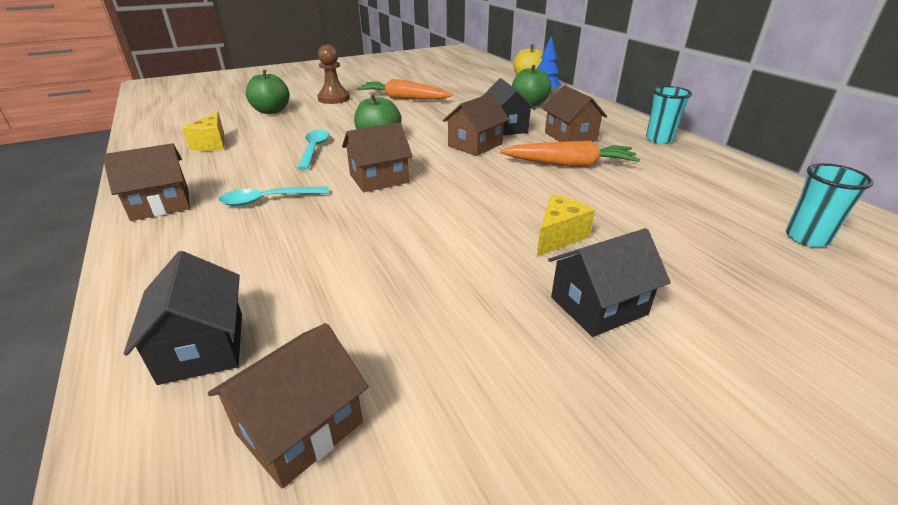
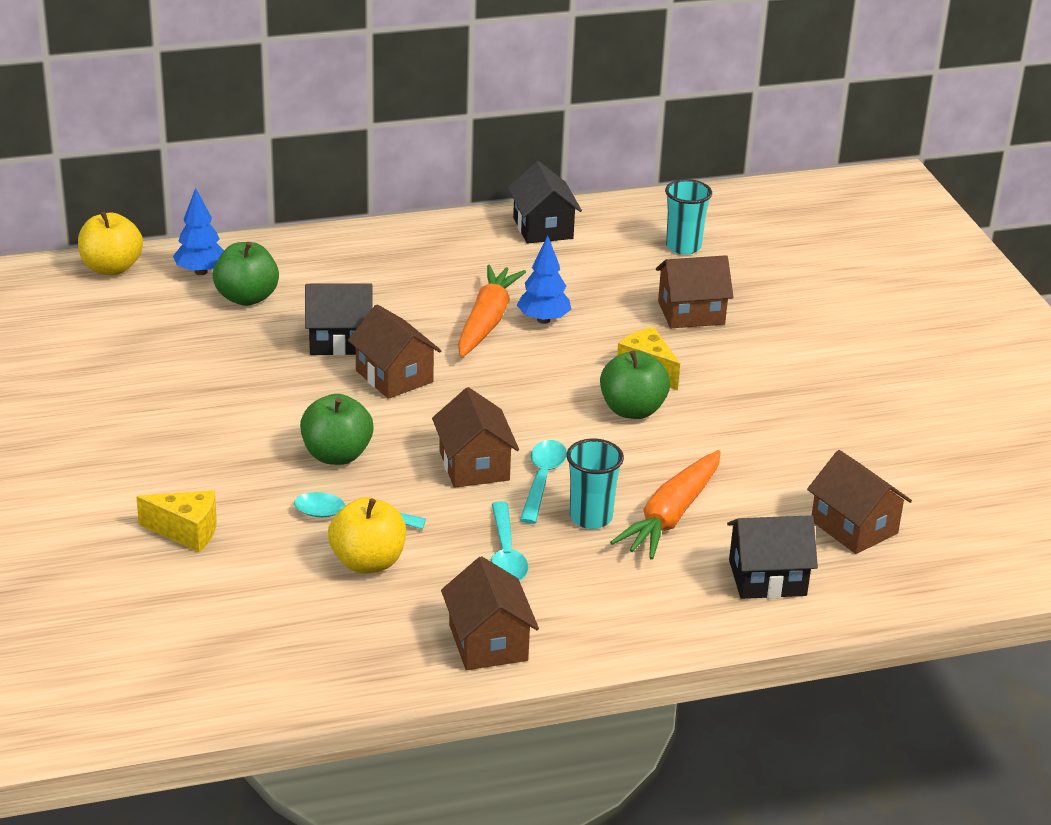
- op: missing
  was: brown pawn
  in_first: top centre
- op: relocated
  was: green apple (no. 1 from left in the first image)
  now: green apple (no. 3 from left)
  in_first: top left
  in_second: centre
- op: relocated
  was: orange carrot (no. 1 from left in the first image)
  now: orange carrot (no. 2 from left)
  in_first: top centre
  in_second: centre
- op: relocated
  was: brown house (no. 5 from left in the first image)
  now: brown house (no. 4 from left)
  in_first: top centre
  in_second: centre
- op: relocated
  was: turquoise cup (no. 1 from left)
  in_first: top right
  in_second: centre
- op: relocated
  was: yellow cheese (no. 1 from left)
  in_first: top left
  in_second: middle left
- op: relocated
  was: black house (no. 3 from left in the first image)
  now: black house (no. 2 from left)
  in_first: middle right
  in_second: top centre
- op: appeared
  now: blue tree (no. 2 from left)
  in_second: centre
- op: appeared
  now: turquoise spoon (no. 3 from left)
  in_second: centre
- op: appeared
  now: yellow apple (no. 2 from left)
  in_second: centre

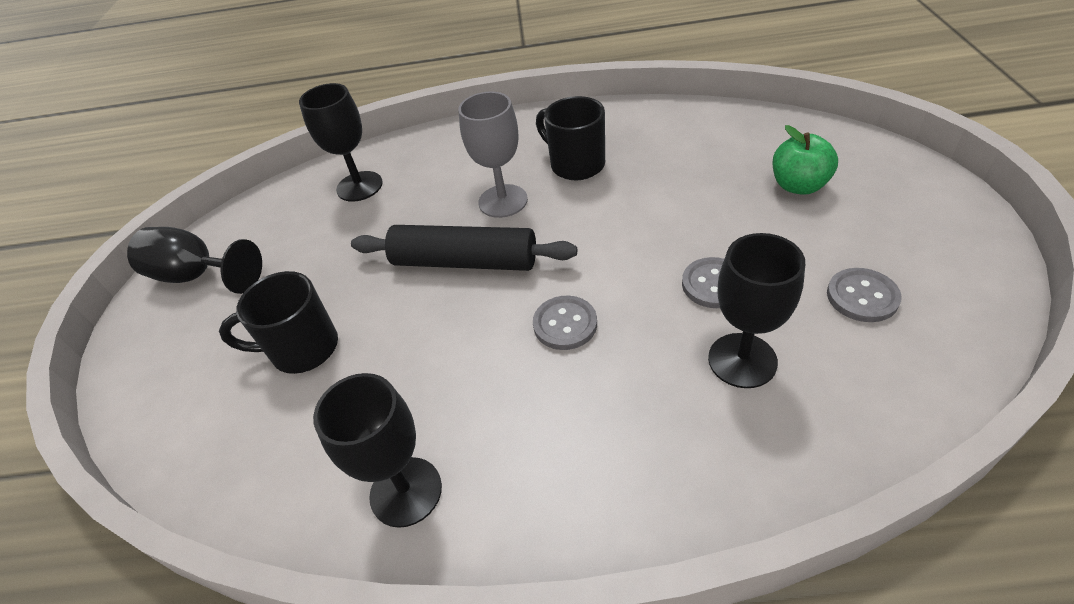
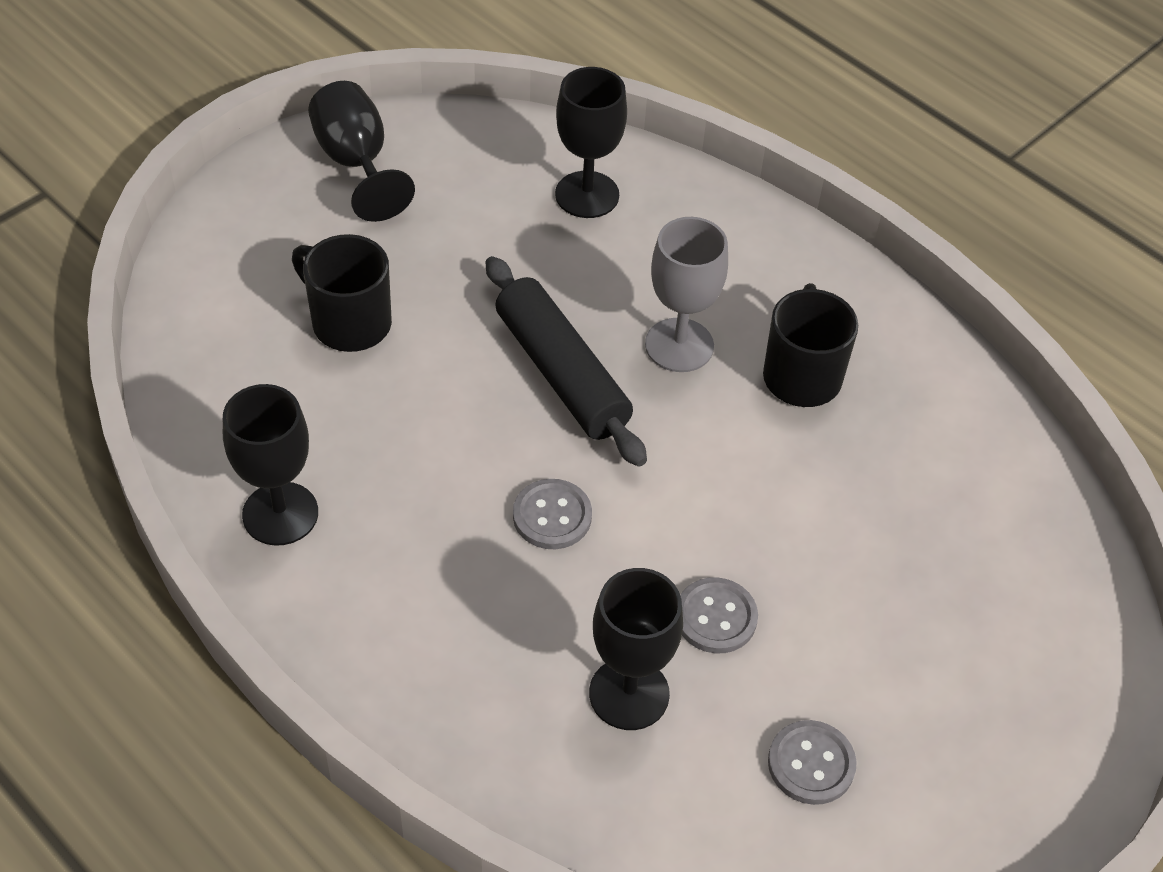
- op: missing
  was: green apple
  in_first: top right

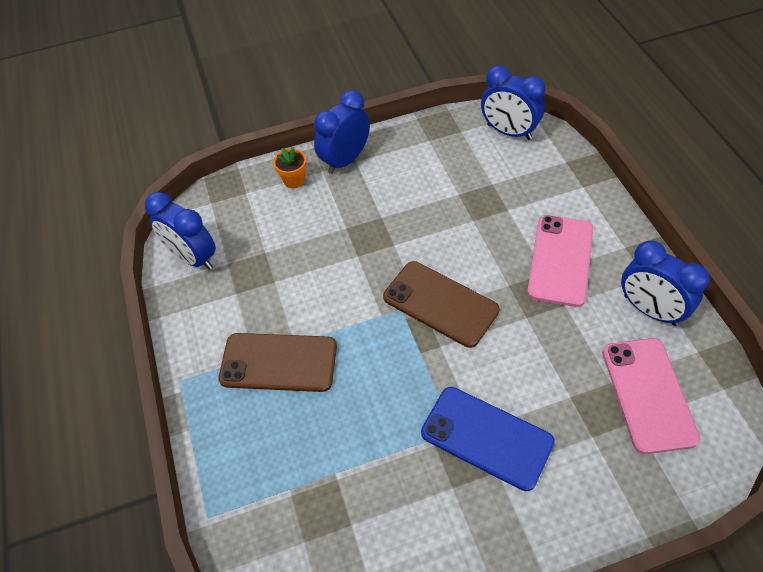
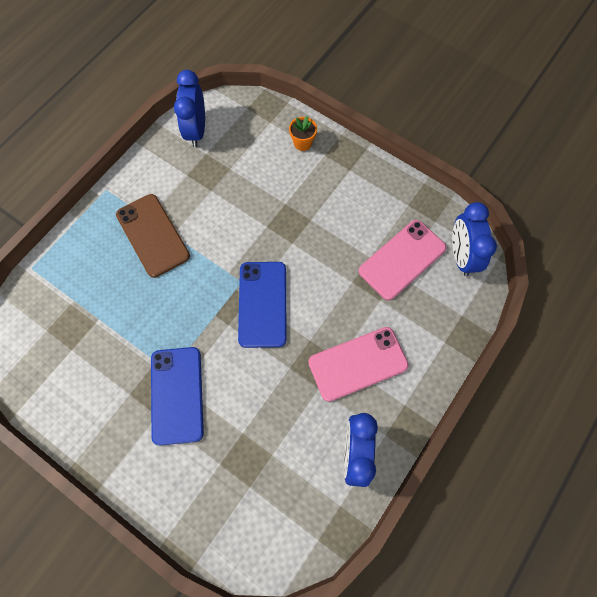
- op: missing
  was: blue clock (no. 2 from left)
  in_first: top centre
- op: colour
  was: brown phone (no. 2 from left)
  now: blue phone (no. 2 from left)
  in_first: centre
  in_second: centre
- op: relocated
  was: pink phone (no. 2 from left)
  in_first: bottom right
  in_second: middle right

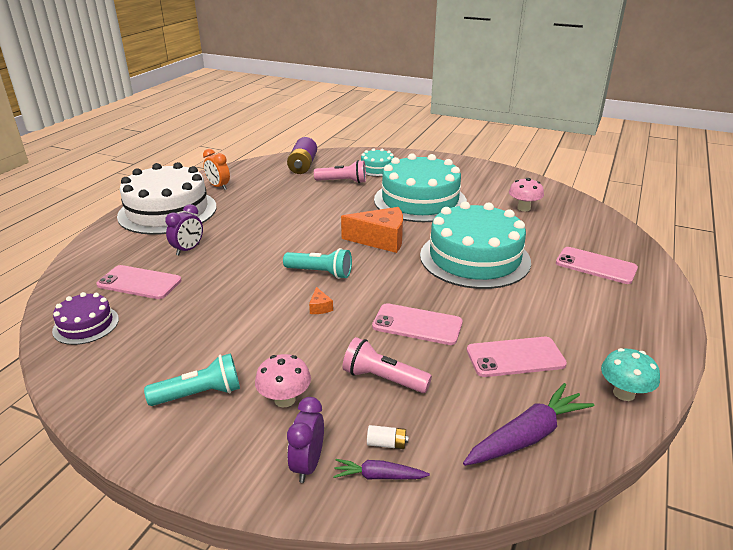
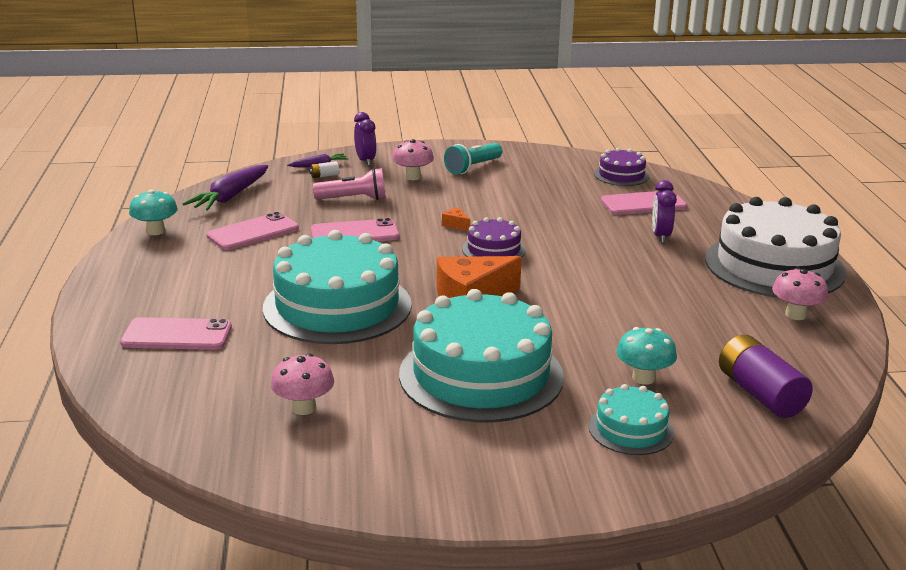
- op: exchanged
  was: orange clock
  now: pink mushroom (no. 3 from left)
  in_first: top left
  in_second: middle right
- op: exchanged
  was: pink flashlight (no. 1 from left)
  now: turquoise mushroom (no. 2 from left)
  in_first: top centre
  in_second: middle right
- op: exchanged
  was: turquoise flashlight (no. 2 from left)
  now: purple cake (no. 1 from left)
  in_first: centre
  in_second: centre

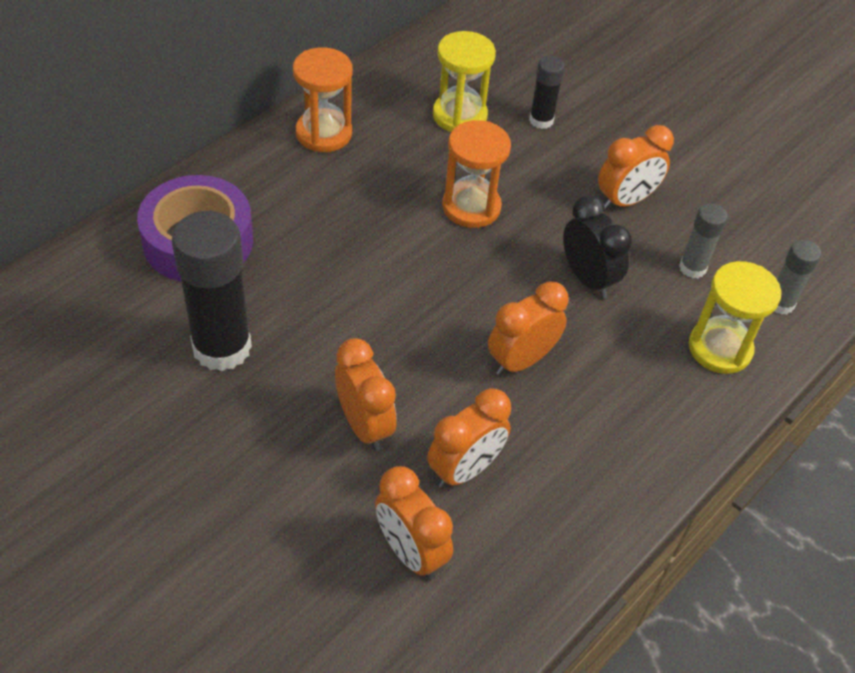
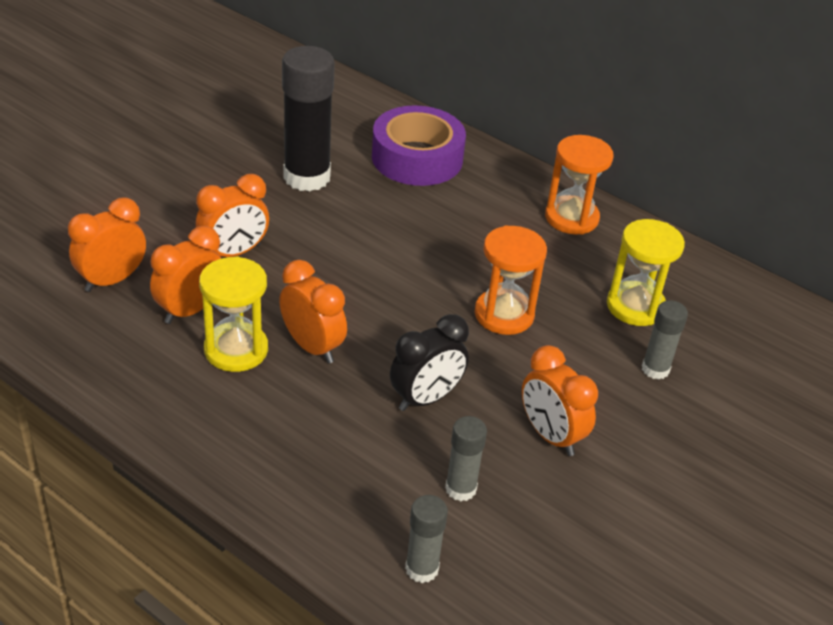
- op: colour
  was: black glue stick (no. 2 from left)
  now: grey glue stick (no. 3 from left)
  in_first: top centre
  in_second: middle right
- op: relocated
  was: yellow hourglass (no. 2 from left in the first image)
  now: yellow hourglass (no. 1 from left)
  in_first: middle right
  in_second: middle left
- op: spun
  was: orange clock (no. 3 from left in the first image)
  in_first: centre
  in_second: middle left
  clockwise: 90

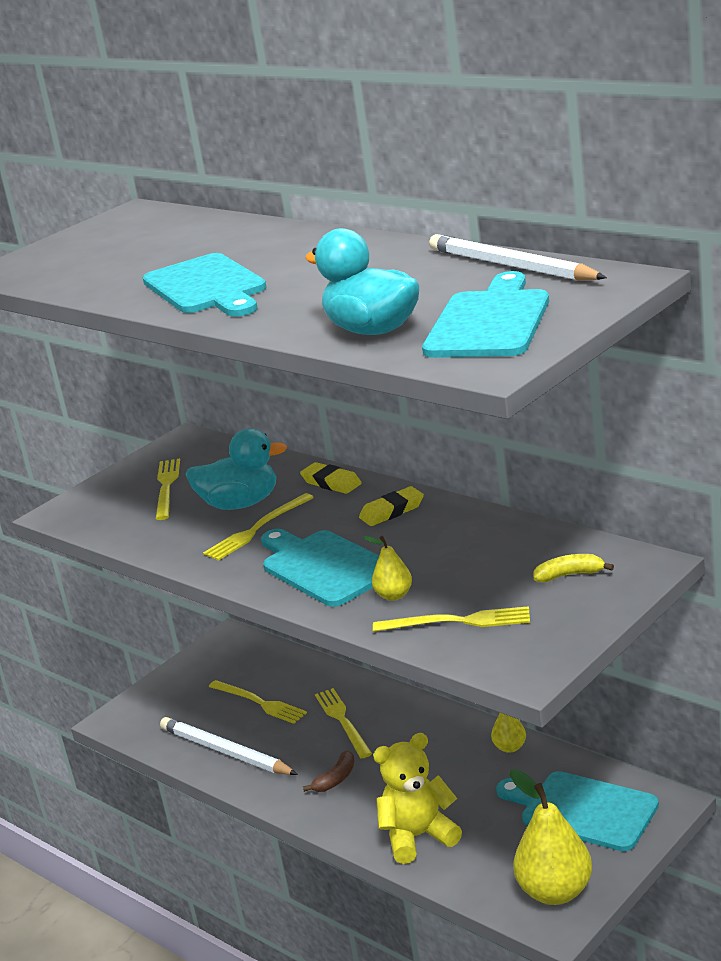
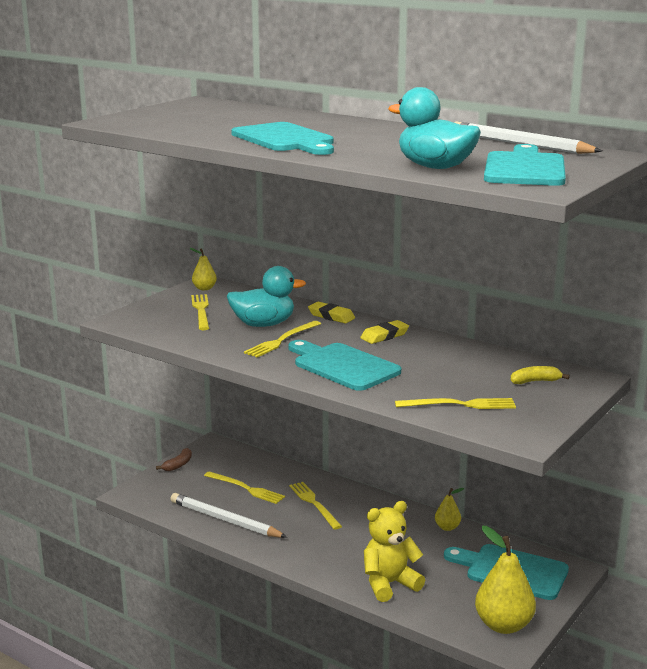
- op: relocated
  was: yellow pear (no. 1 from left)
  in_first: centre
  in_second: middle left
- op: relocated
  was: brown banana
  in_first: bottom centre
  in_second: bottom left

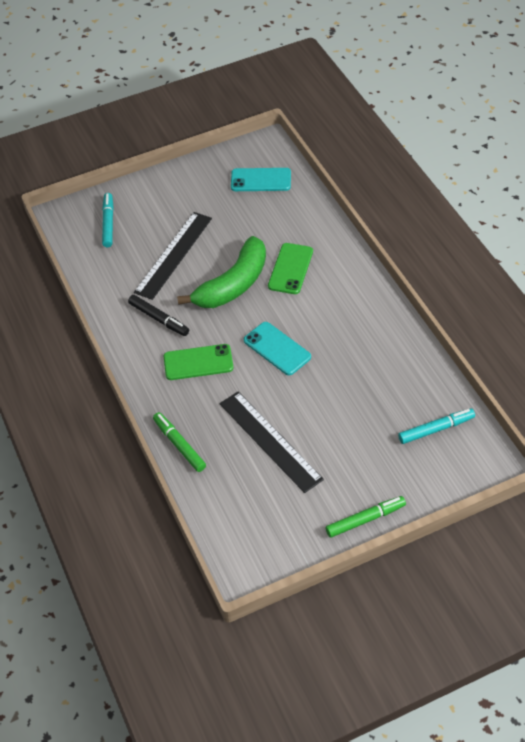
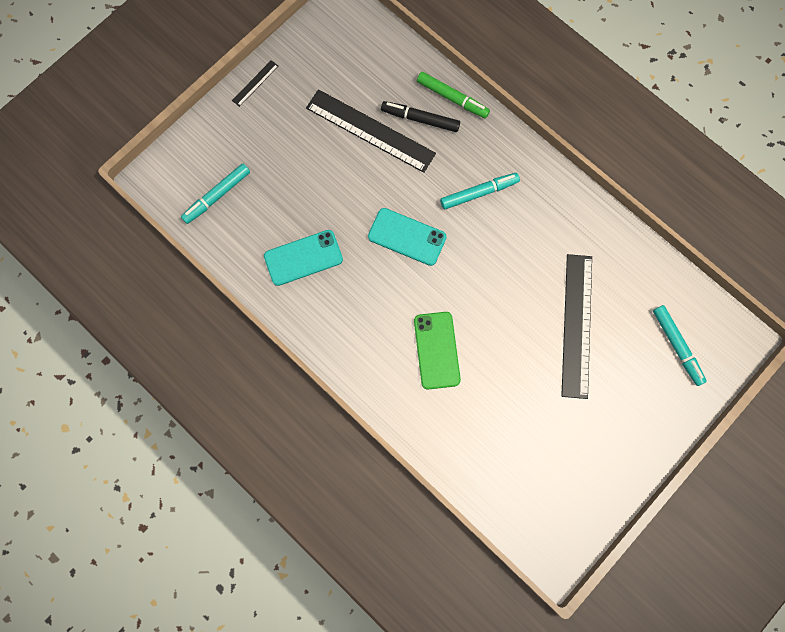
- op: relocated
  was: turquoise phone (no. 1 from left)
  in_first: top centre
  in_second: centre
- op: missing
  was: green banana
  in_first: centre
- op: relocated
  was: black marker
  in_first: middle left
  in_second: top centre
- op: exchanged
  was: green phone (no. 1 from left)
  now: turquoise marker (no. 2 from left)
  in_first: centre
  in_second: top centre
- op: exchanged
  was: green marker (no. 2 from left)
  now: black ruler (no. 1 from left)
  in_first: bottom right
  in_second: top left

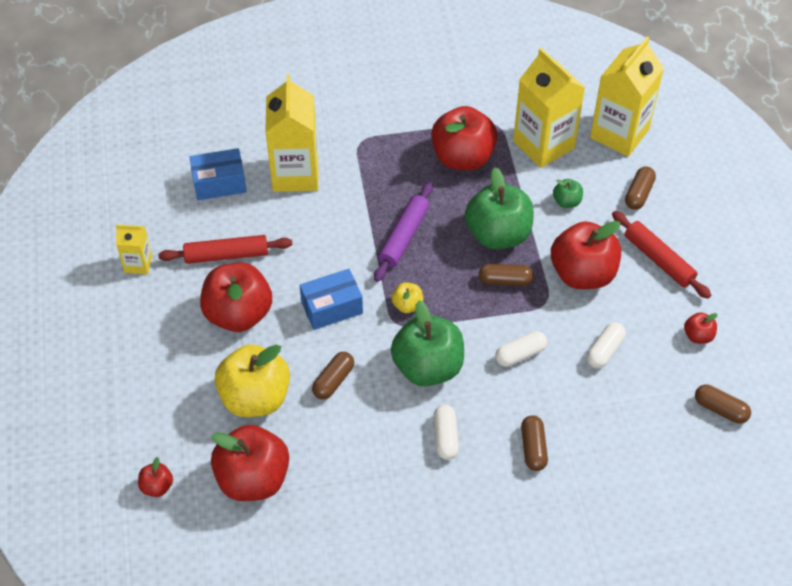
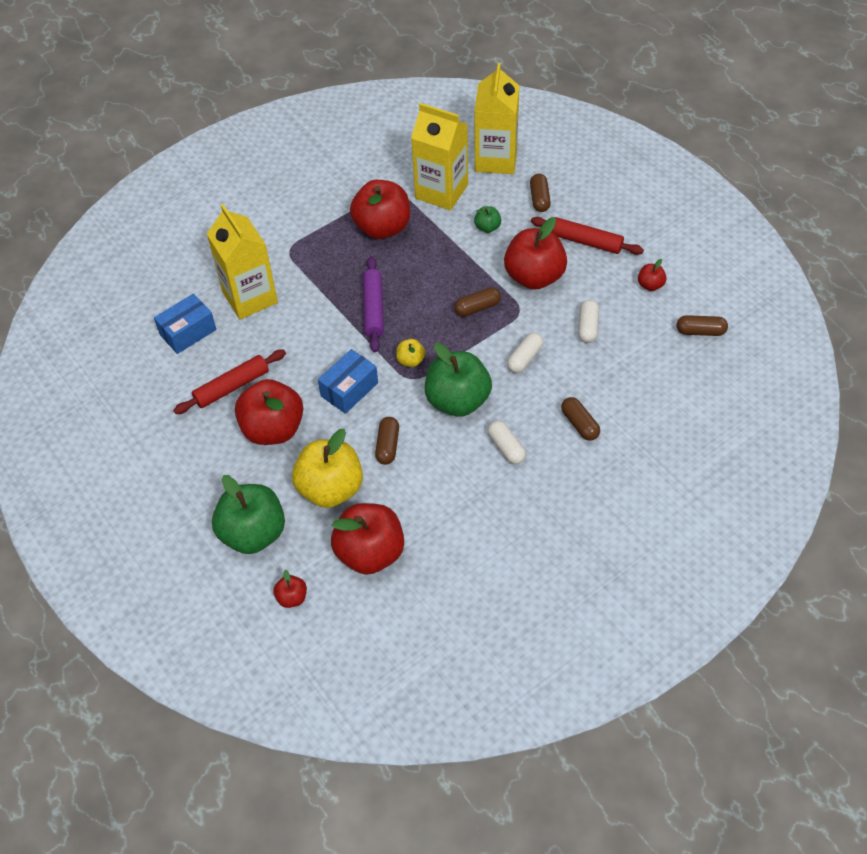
- op: relocated
  was: green apple (no. 2 from left in the first image)
  now: green apple (no. 1 from left)
  in_first: centre
  in_second: middle left
- op: missing
  was: yellow carton (no. 1 from left)
  in_first: middle left

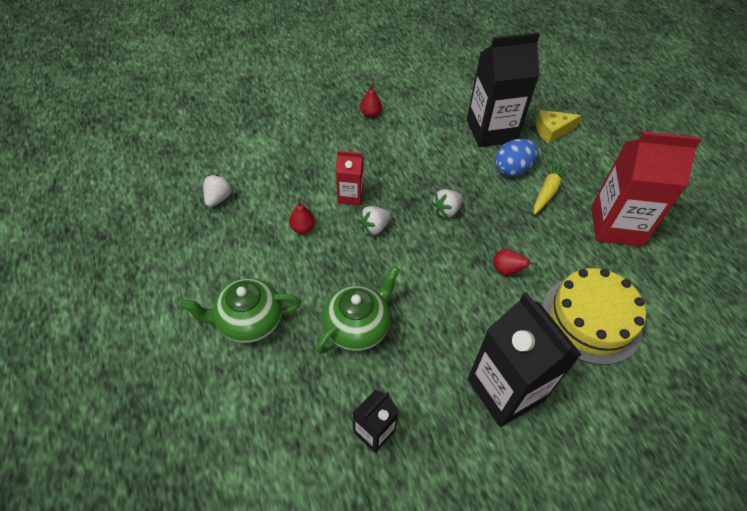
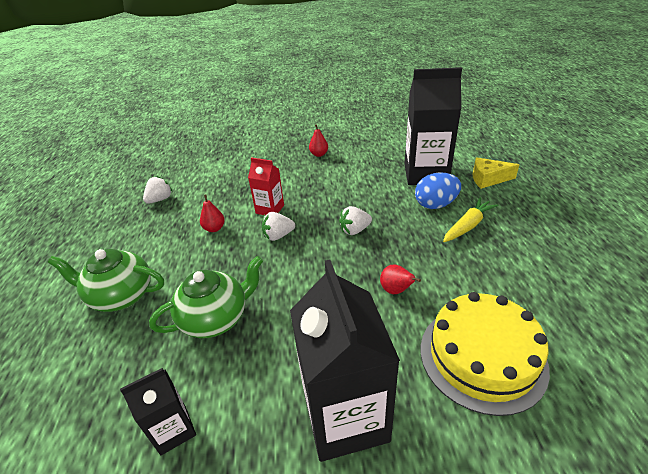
- op: missing
  was: red carton (no. 2 from left)
  in_first: middle right

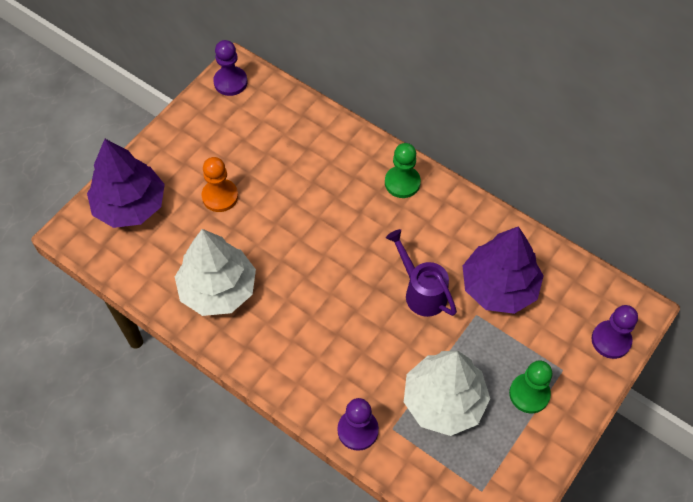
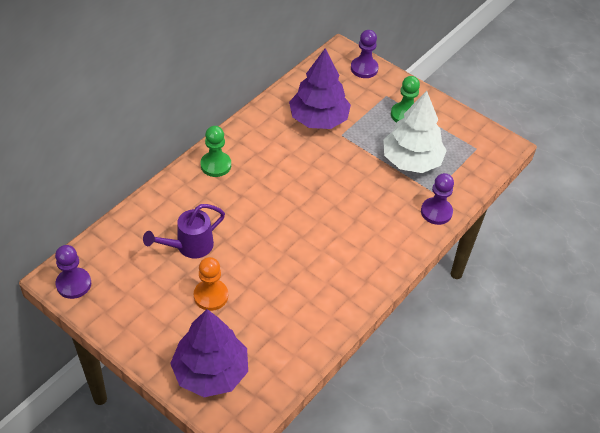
- op: missing
  was: white tree (no. 1 from left)
  in_first: middle left
- op: relocated
  was: purple watering can
  in_first: centre
  in_second: middle left

